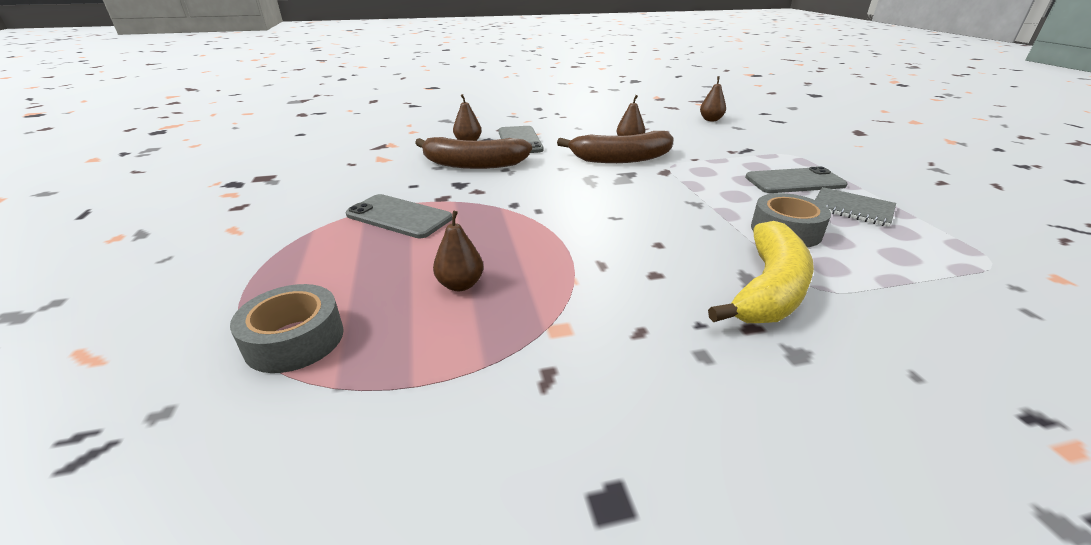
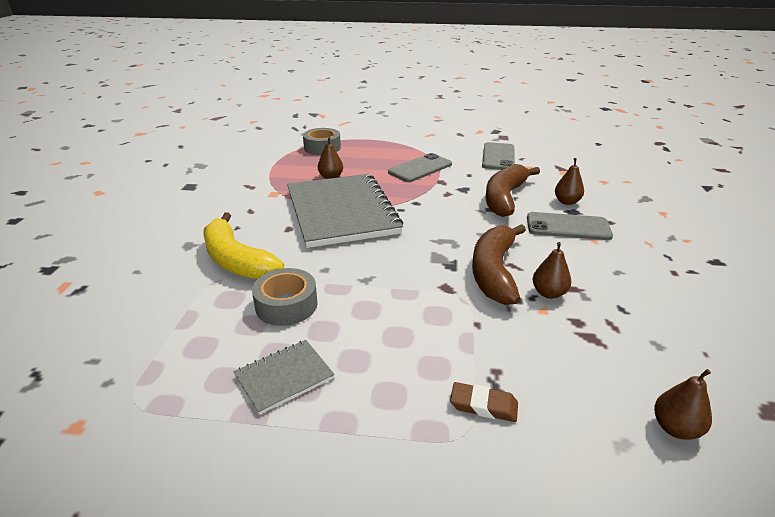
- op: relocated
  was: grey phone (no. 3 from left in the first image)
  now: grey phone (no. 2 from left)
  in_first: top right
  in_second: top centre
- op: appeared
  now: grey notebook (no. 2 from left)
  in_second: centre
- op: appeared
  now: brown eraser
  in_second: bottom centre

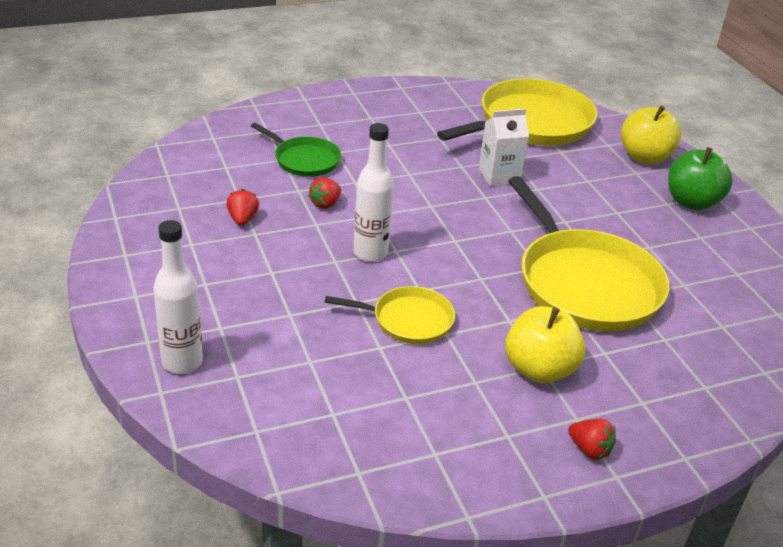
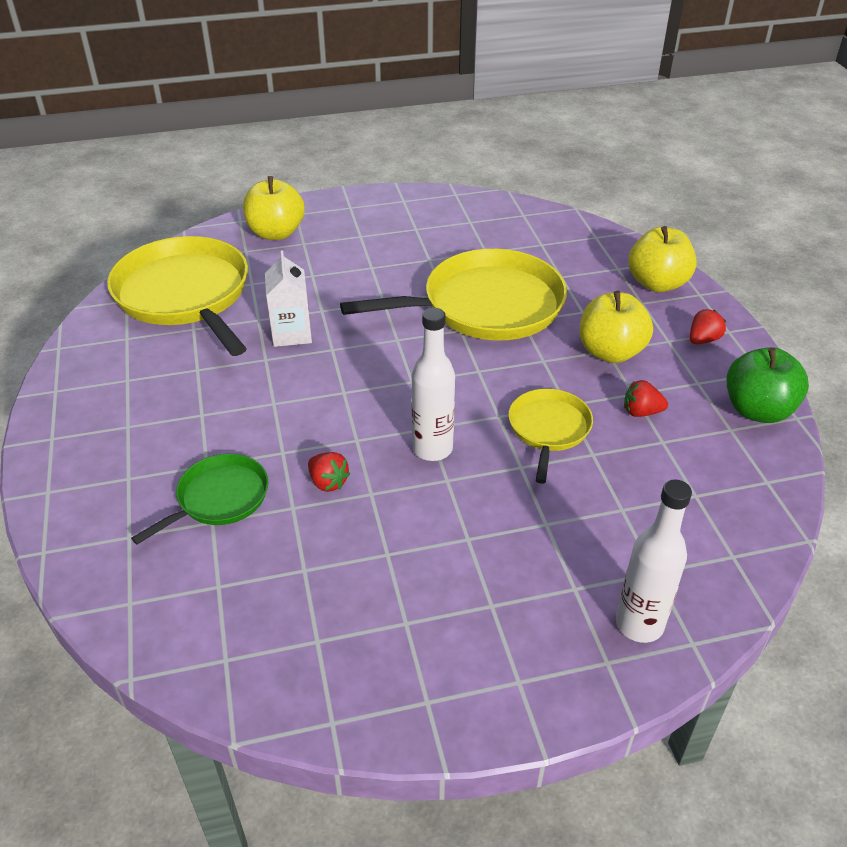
- op: relocated
  was: green apple
  in_first: top right
  in_second: middle right
- op: relocated
  was: red strawberry (no. 1 from left in the first image)
  now: red strawberry (no. 2 from left)
  in_first: middle left
  in_second: middle right
- op: appeared
  now: yellow apple (no. 3 from left)
  in_second: top right

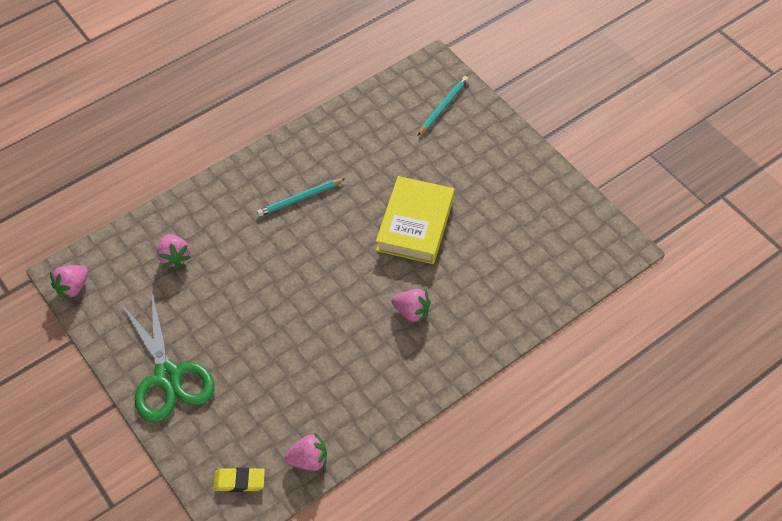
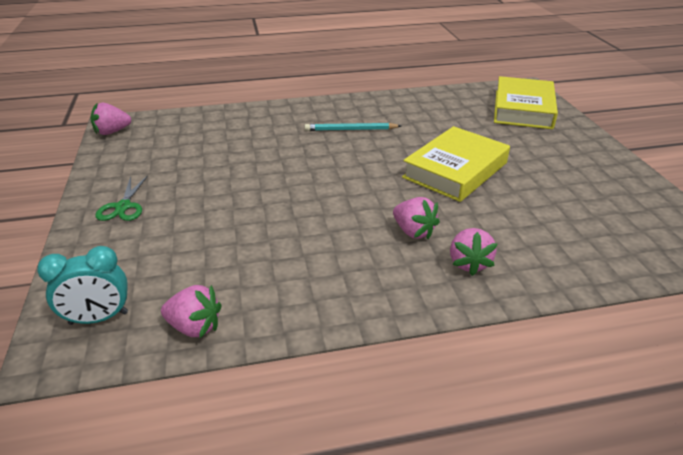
- op: exchanged
  was: turquoise pencil (no. 2 from left)
  now: yellow book (no. 2 from left)
  in_first: top centre
  in_second: top right
- op: relocated
  was: pink strawberry (no. 2 from left in the first image)
  now: pink strawberry (no. 4 from left)
  in_first: middle left
  in_second: middle right
- op: size
  was: green scissors
  in_first: bottom left
  in_second: middle left
  ratio: 0.49
- op: exchanged
  was: yellow eraser
  now: turquoise clock
  in_first: bottom left
  in_second: middle left

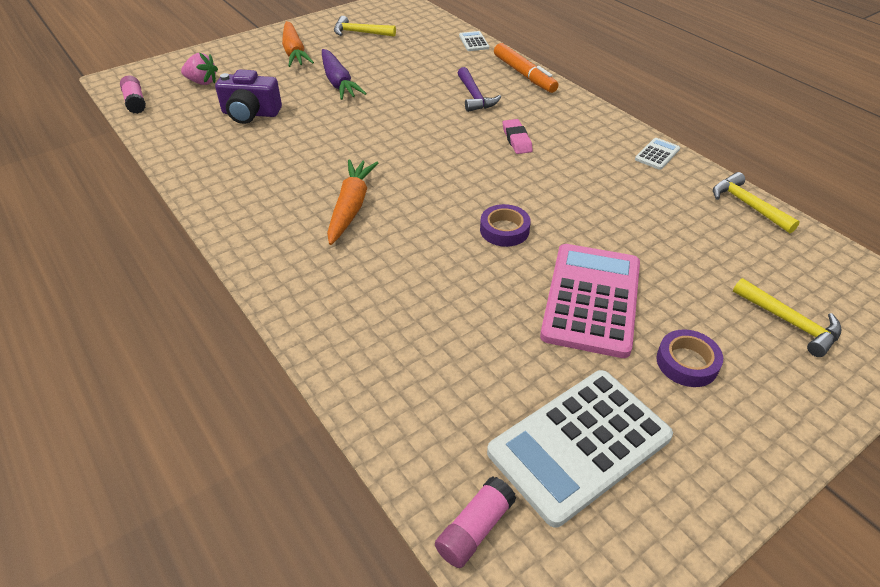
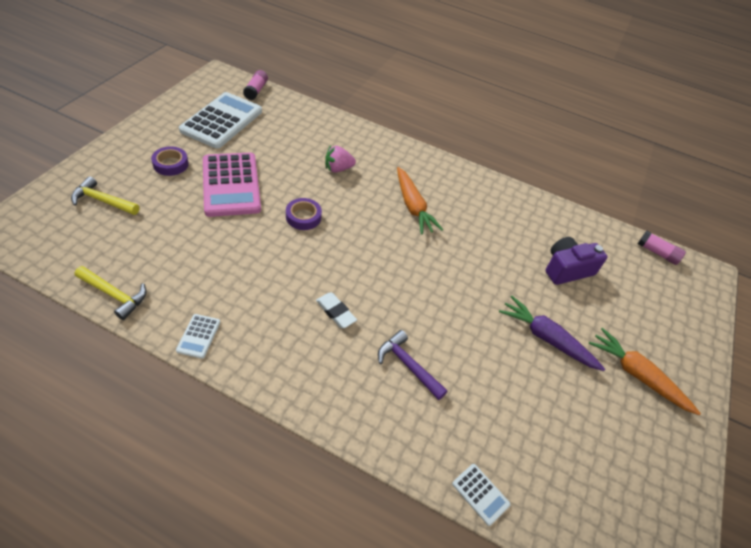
- op: missing
  was: yellow hammer (no. 1 from left)
  in_first: top centre
- op: missing
  was: orange marker
  in_first: top centre
- op: relocated
  was: pink strawberry
  in_first: top left
  in_second: top centre
- op: colour
  was: pink eraser
  now: white eraser
  in_first: top centre
  in_second: centre

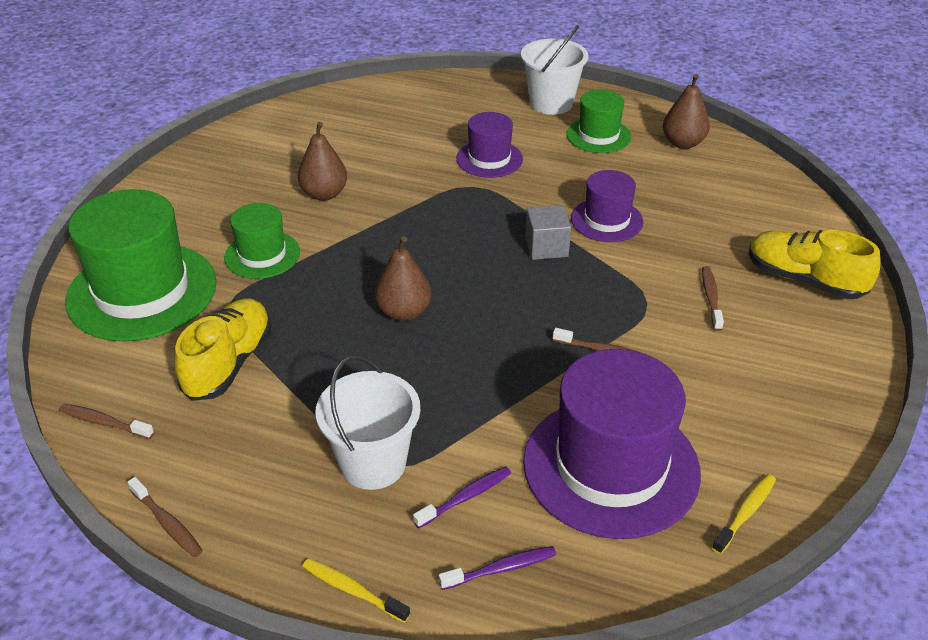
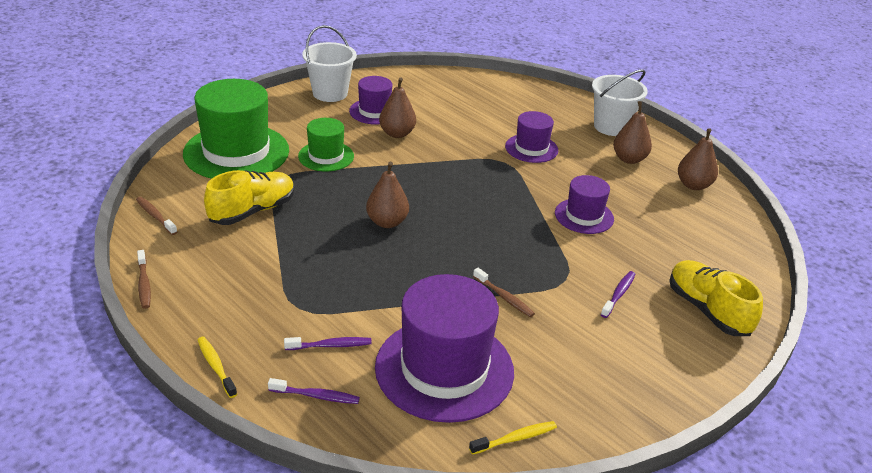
- op: exchanged
  was: green hat (no. 3 from left)
  now: brown pear (no. 3 from left)
  in_first: top centre
  in_second: top right
- op: missing
  was: grey cube
  in_first: centre
- op: colour
  was: brown toothbrush (no. 4 from left)
  now: purple toothbrush (no. 3 from left)
  in_first: middle right
  in_second: middle right
- op: relocated
  was: white bucket (no. 1 from left)
  in_first: centre
  in_second: top centre
- op: appeared
  now: purple hat (no. 1 from left)
  in_second: top centre

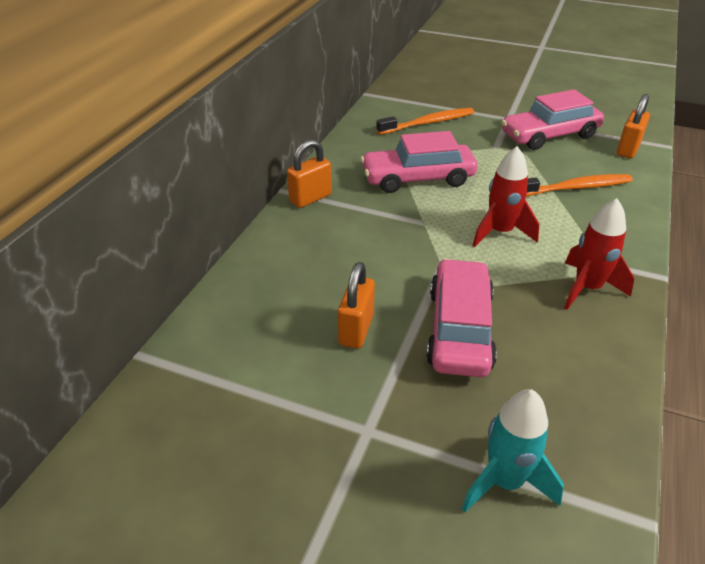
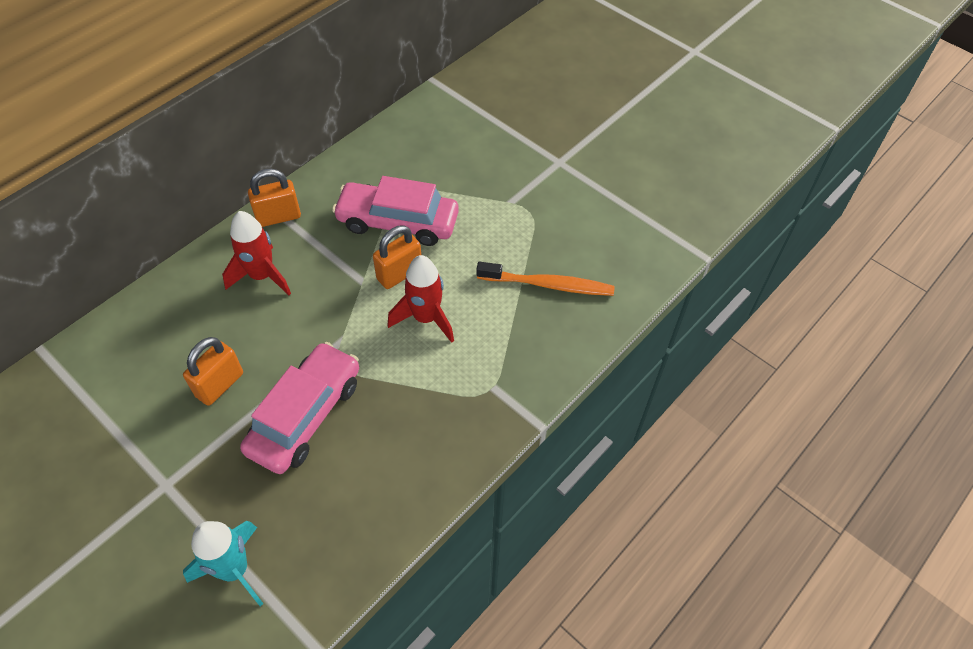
- op: missing
  was: pink car (no. 3 from left)
  in_first: top right
- op: relocated
  was: orange padlock (no. 3 from left)
  in_first: top right
  in_second: centre
- op: missing
  was: orange toothbrush (no. 1 from left)
  in_first: top centre
- op: relocated
  was: red rocket (no. 2 from left in the first image)
  now: red rocket (no. 1 from left)
  in_first: middle right
  in_second: middle left

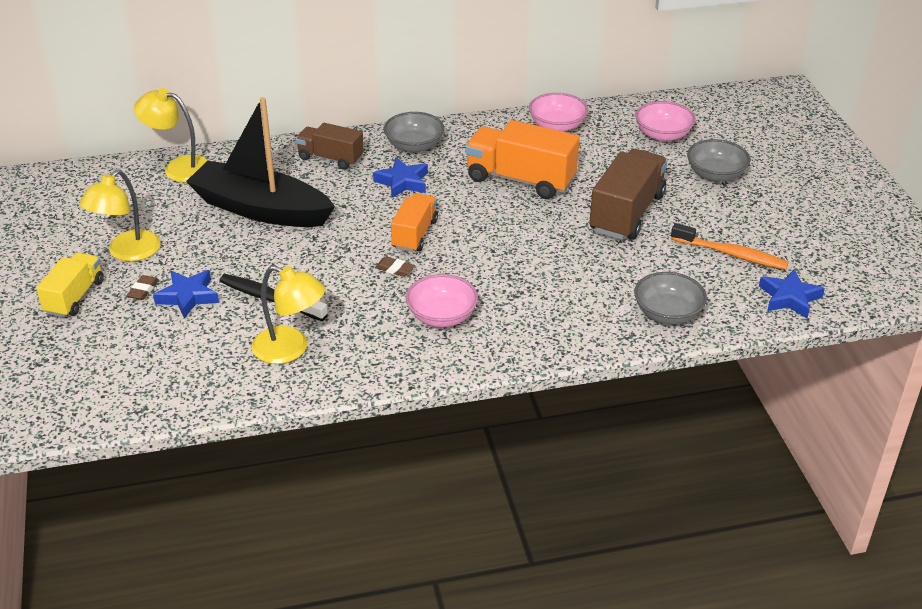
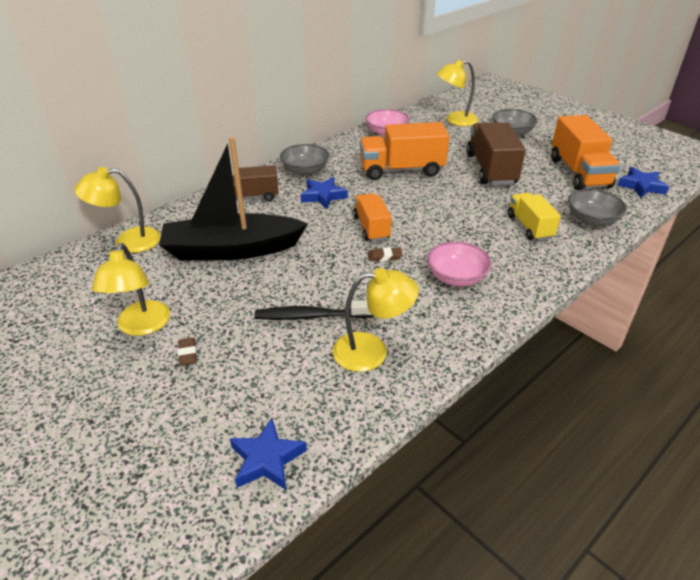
- op: exchanged
  was: pink bowl (no. 3 from left)
  now: yellow lamp (no. 4 from left)
  in_first: top right
  in_second: top centre
- op: exchanged
  was: orange toothbrush
  now: orange truck (no. 3 from left)
  in_first: middle right
  in_second: top right
- op: relocated
  was: yellow truck
  in_first: middle left
  in_second: middle right
- op: relocated
  was: blue star (no. 1 from left)
  in_first: middle left
  in_second: bottom centre

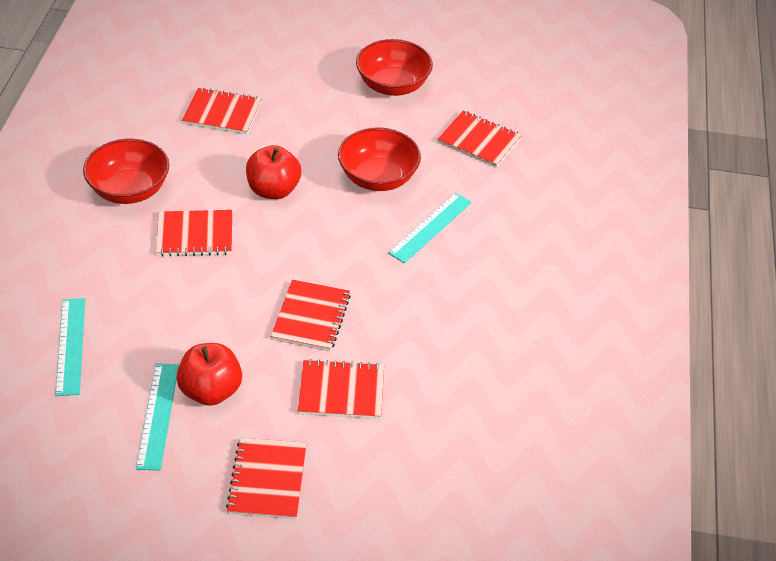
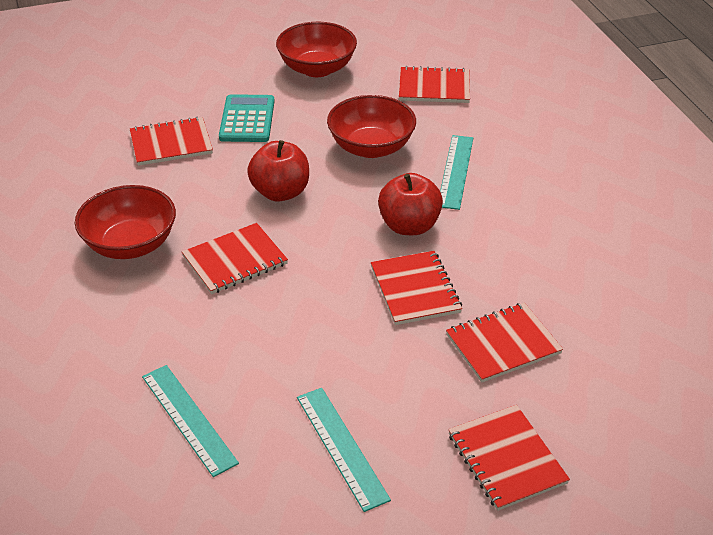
- op: relocated
  was: red apple (no. 1 from left in the first image)
  now: red apple (no. 2 from left)
  in_first: bottom left
  in_second: centre
- op: appeared
  now: turquoise calculator
  in_second: top centre

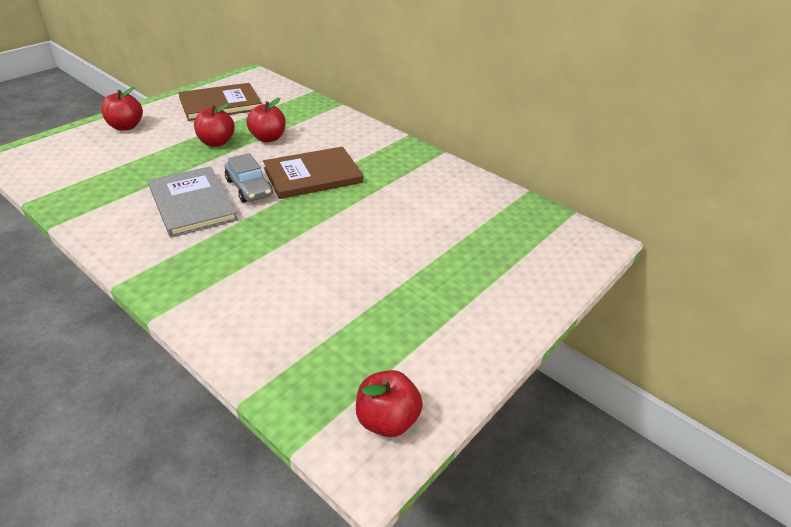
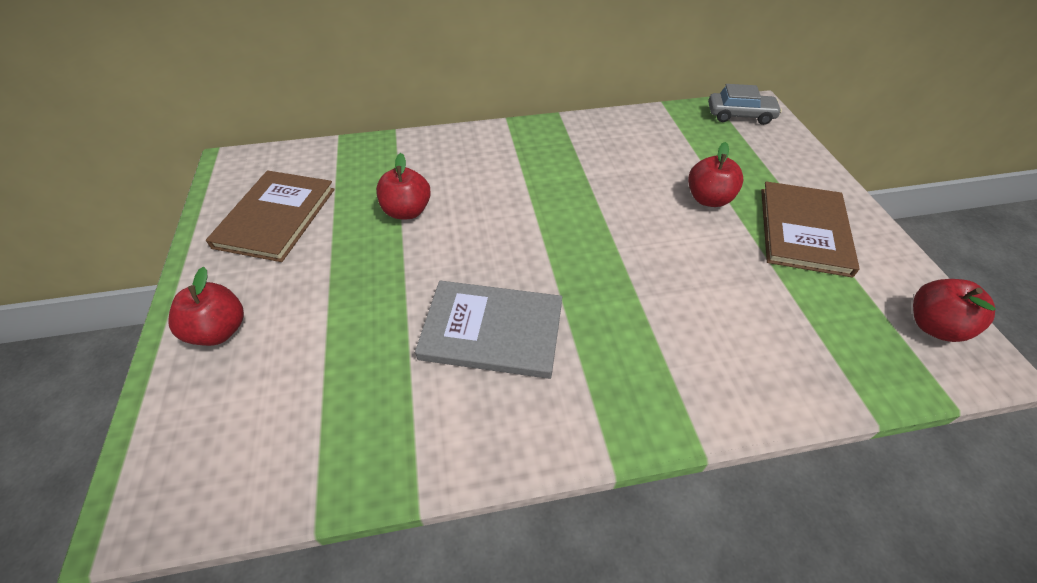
- op: relocated
  was: red apple (no. 2 from left in the first image)
  now: red apple (no. 3 from left)
  in_first: top left
  in_second: top right
- op: relocated
  was: brown book (no. 2 from left)
  in_first: top centre
  in_second: middle right
- op: relocated
  was: grey car
  in_first: middle left
  in_second: top right

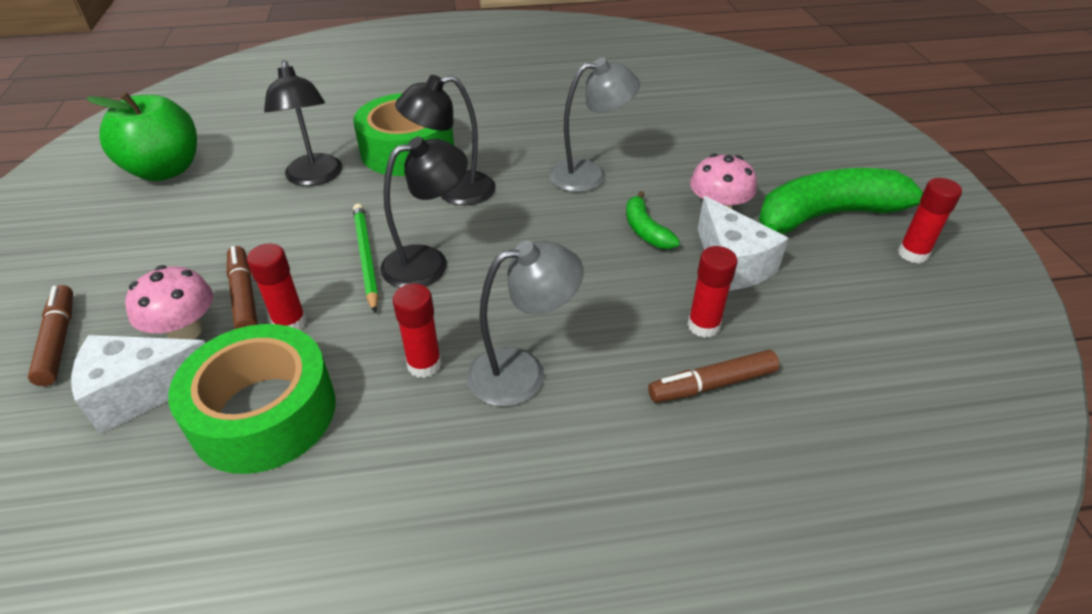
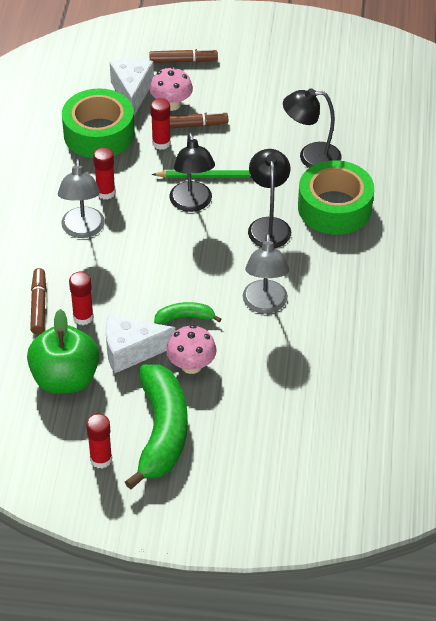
- op: relocated
  was: green apple
  in_first: top left
  in_second: middle left

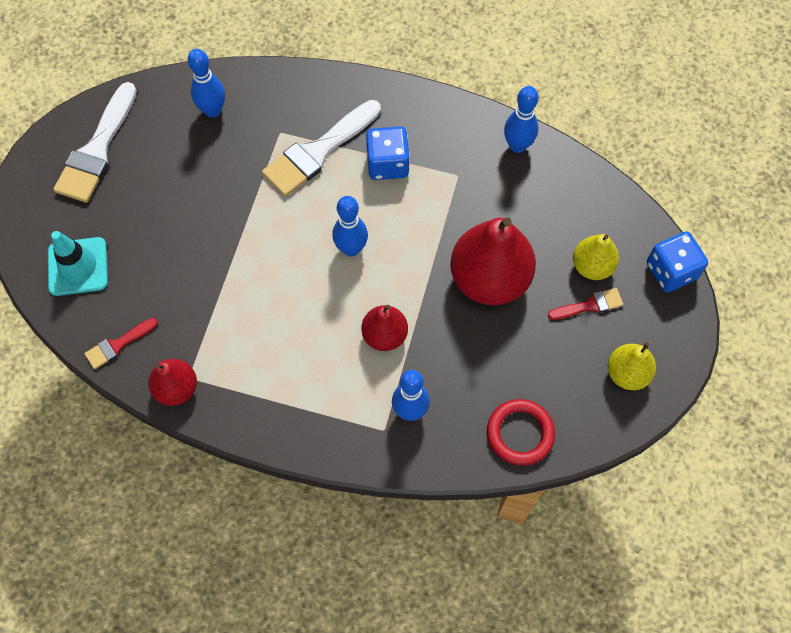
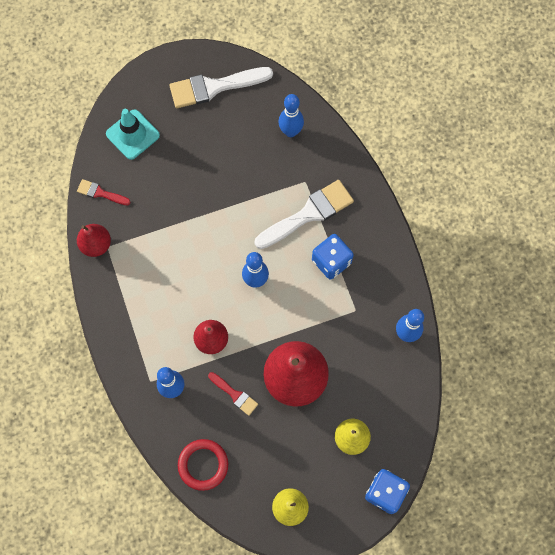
- op: spun
  was: white brush (no. 2 from left)
  in_first: top centre
  in_second: centre
  clockwise: 135
- op: relocated
  was: red brush (no. 2 from left)
  in_first: middle right
  in_second: bottom centre

